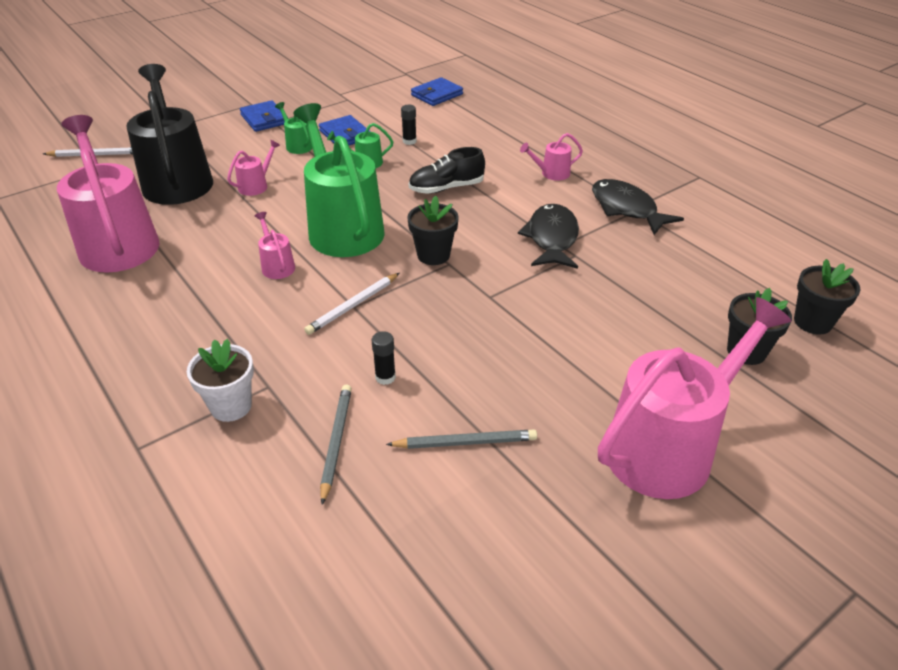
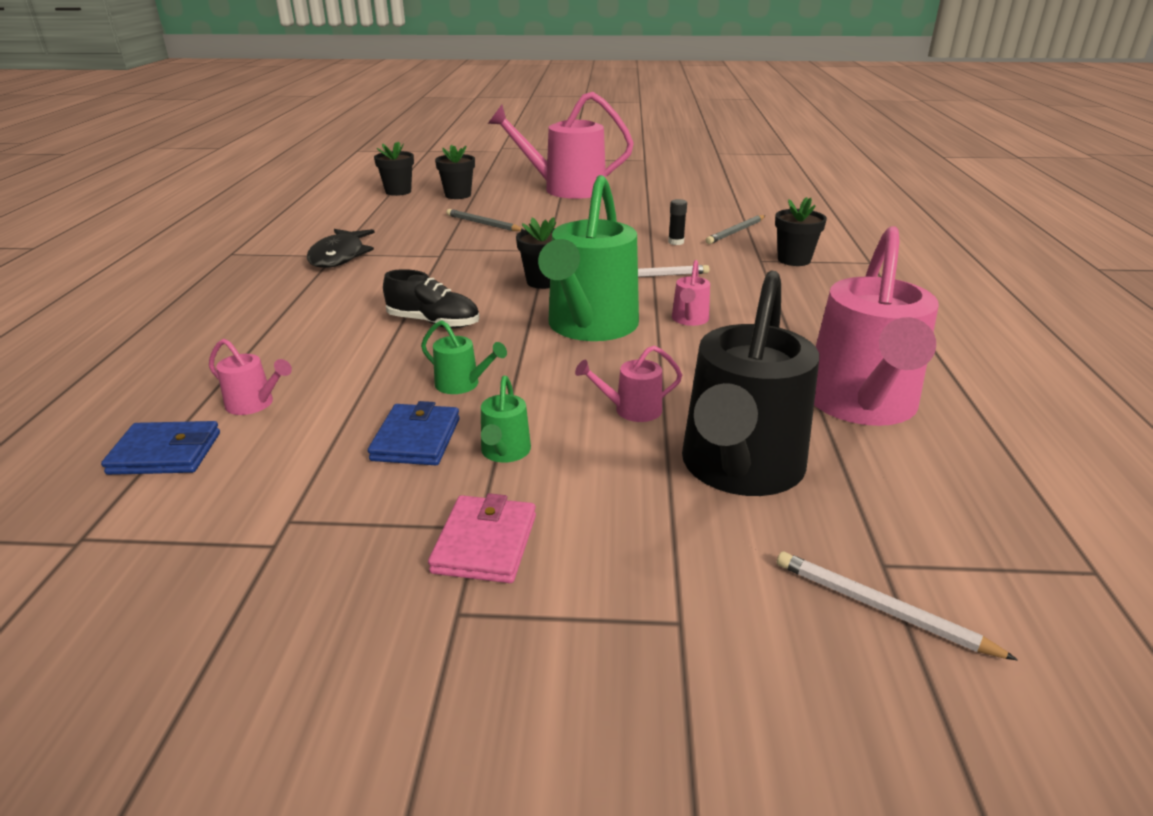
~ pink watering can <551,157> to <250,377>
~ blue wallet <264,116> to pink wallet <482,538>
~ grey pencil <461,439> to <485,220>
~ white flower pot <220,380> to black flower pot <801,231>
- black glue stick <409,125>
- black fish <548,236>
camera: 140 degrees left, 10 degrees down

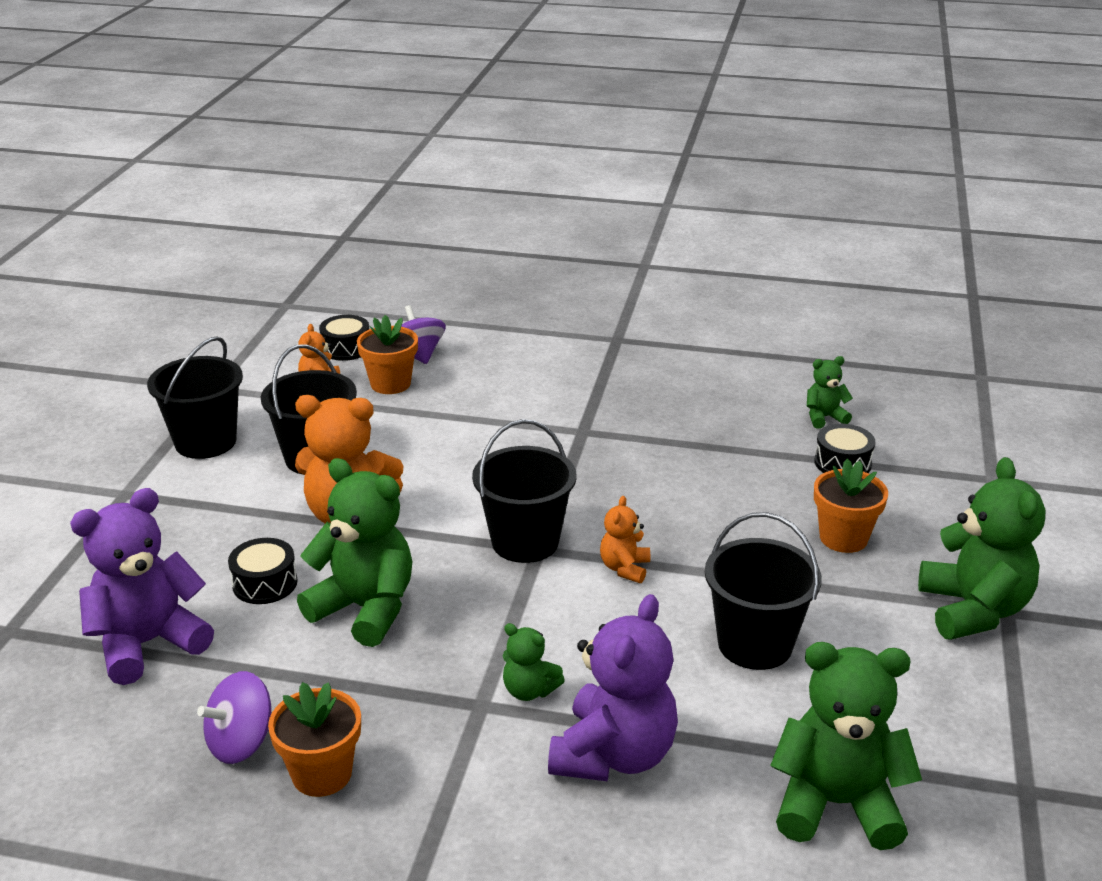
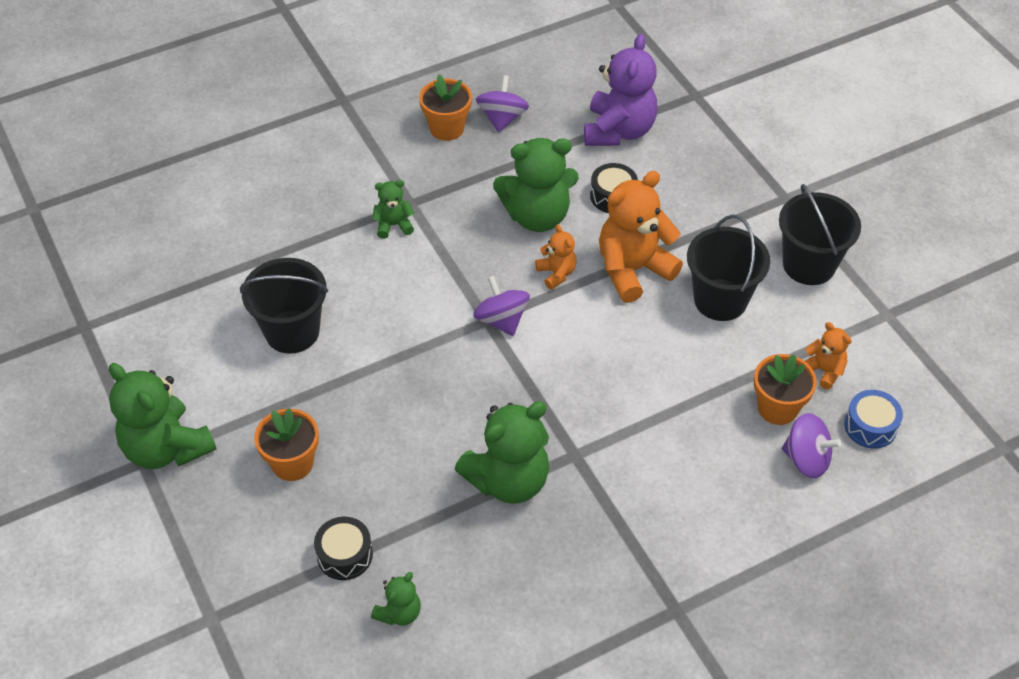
~ green teddy bear <846,746> to <502,452>
~ black bucket <524,491> to purple spinning top <501,306>
~ orange teddy bear <625,539> to <556,257>
~ black drum <344,338> to blue drum <873,419>
- purple teddy bear <613,687>
camera: 140 degrees right, 20 degrees up

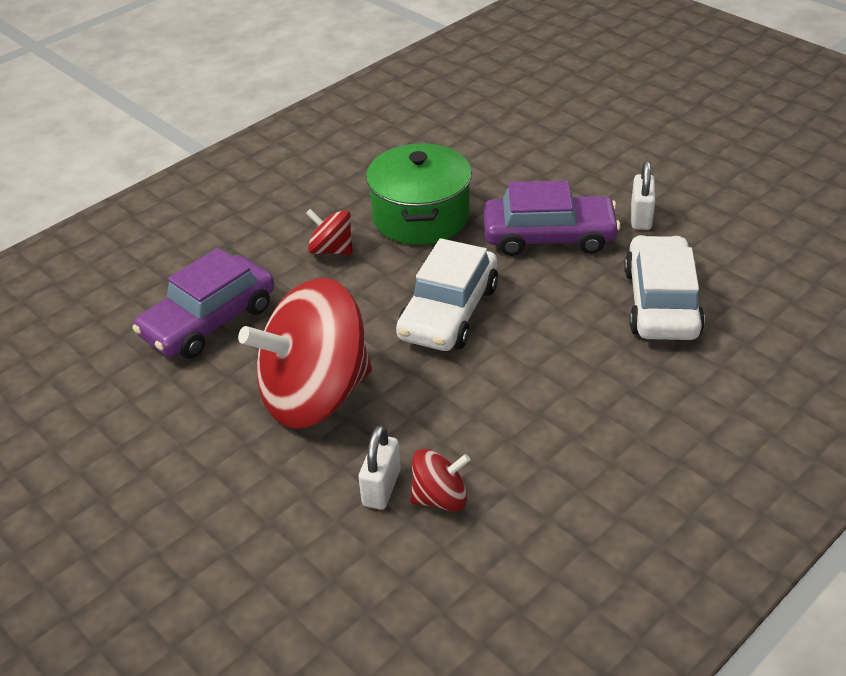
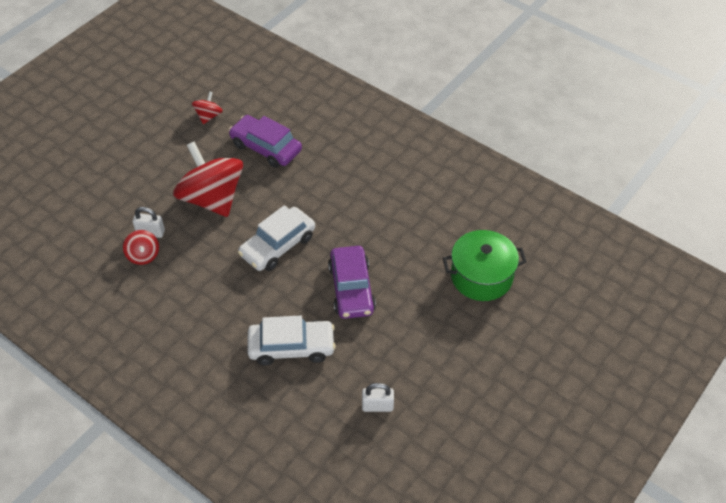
~ red spinning top <329,232> to <207,107>
~ white car <447,294> = <276,238> 60 degrees counterclockwise
~ white padlock <643,195> to <378,397>
~ green pot <419,194> to <485,265>
camera: 80 degrees right, 10 degrees up

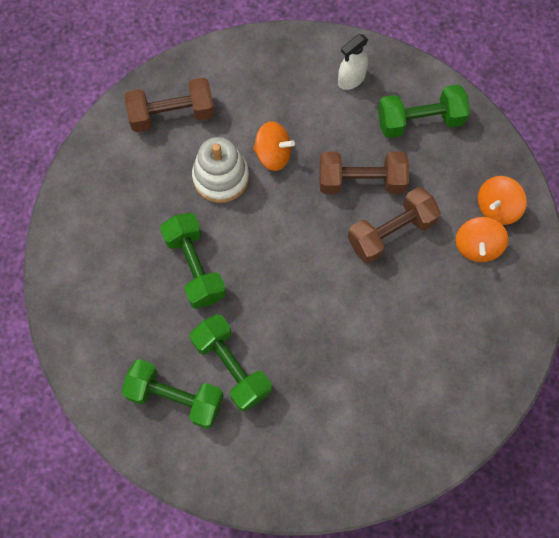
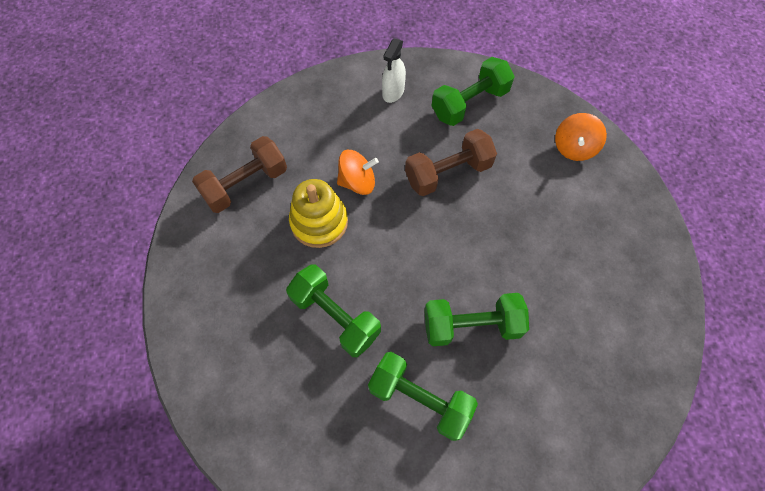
~ white stacking toy <220,170> to yellow stacking toy <318,213>
~ green dumbbell <173,394> to <476,319>
- brown dumbbell <394,225>
- orange spinning top <482,239>
camera: 25 degrees left, 5 degrees down

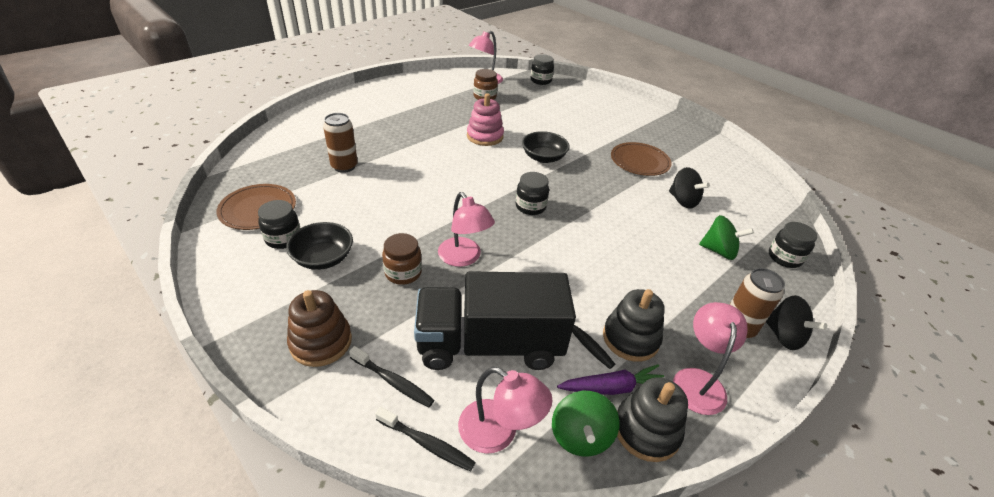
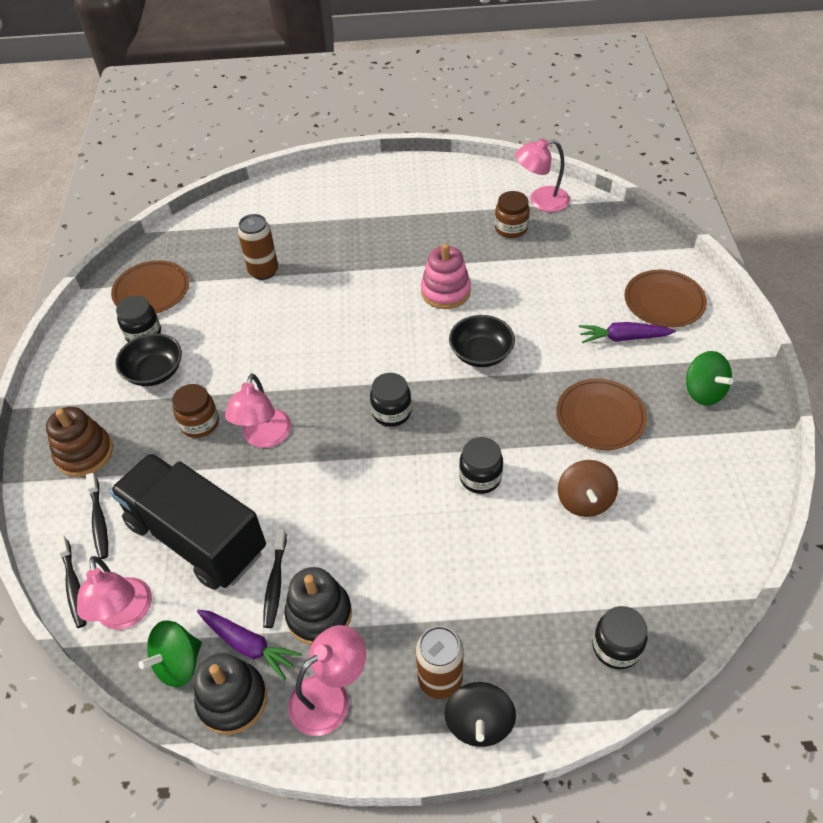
~ black jar <542,69> to <481,465>
~ black spinning top <689,188> to brown spinning top <588,488>
+ purple carrot <627,332>
+ brown plate <665,299>
~ green spinning top <726,237> to <709,378>
camera: 45 degrees right, 10 degrees up

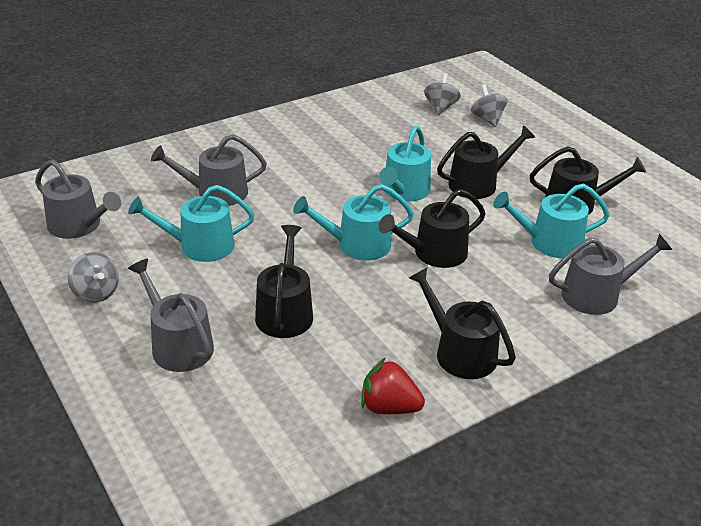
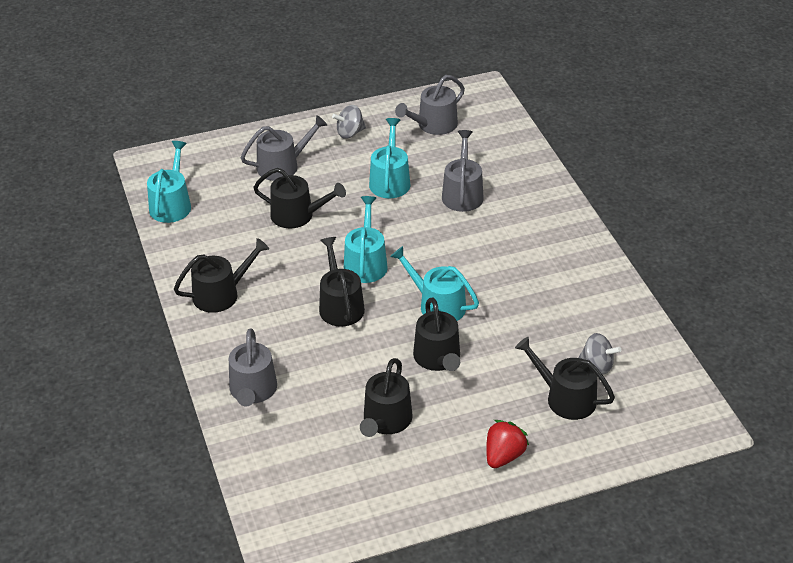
~ turquoise watering can <551,221> to <169,182>
~ red strawberry <393,385> to <507,444>
~ grey spinning top <489,105> to black watering can <565,378>
camera: 105 degrees right, 5 degrees up

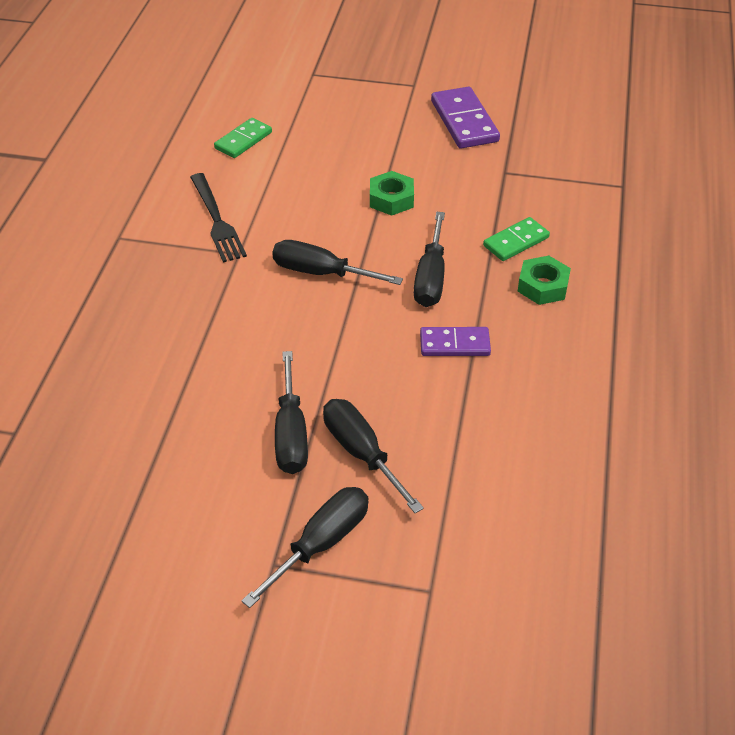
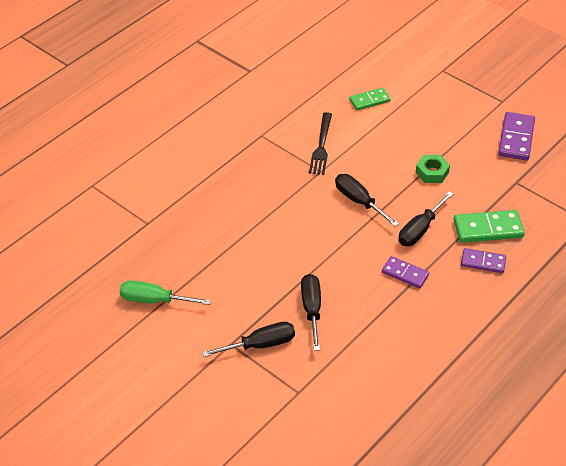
+ green screwdriver <165,292>
~ green domino <516,239> = <489,226> x1.56
~ green nut <544,280> to purple domino <483,260>
- black screwdriver <291,412>
camera: 30 degrees right, 0 degrees up

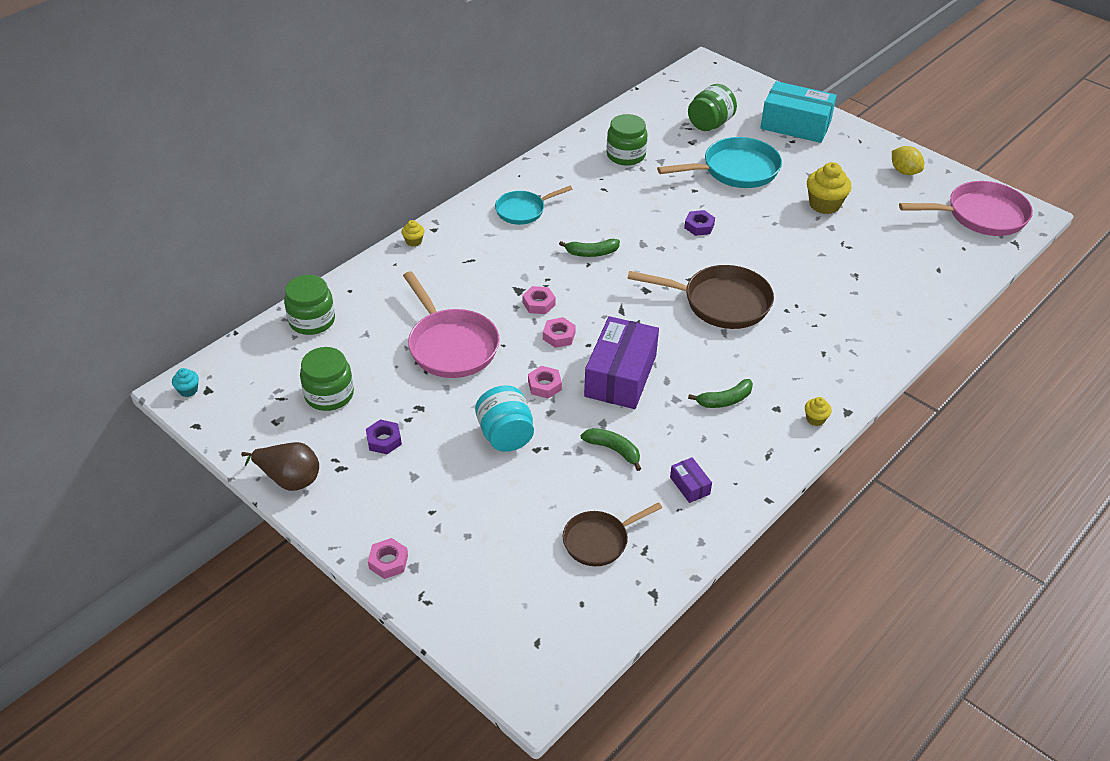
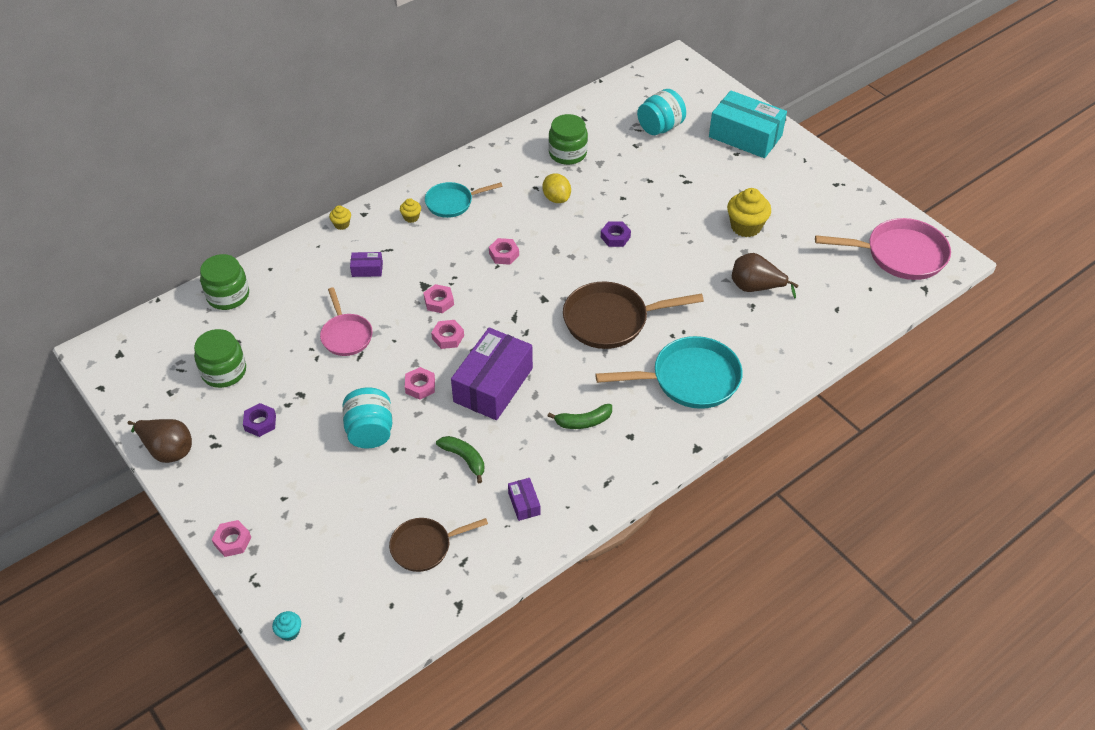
~ turquoise cupcake <185,382> to <286,626>
~ pink pan <451,324> = <346,321> x0.61
+ purple box <366,264>
~ yellow cupcake <818,411> to <410,210>
~ green banana <589,248> to pink nut <504,251>
~ yellow lemon <908,160> to <556,188>
~ brown pan <700,297> = <633,315> 150 degrees clockwise
~ turquoise pan <719,162> to <669,372>
~ green jar <712,107> to turquoise jar <661,112>
+ brown pear <765,275>
camera: 10 degrees right, 5 degrees up

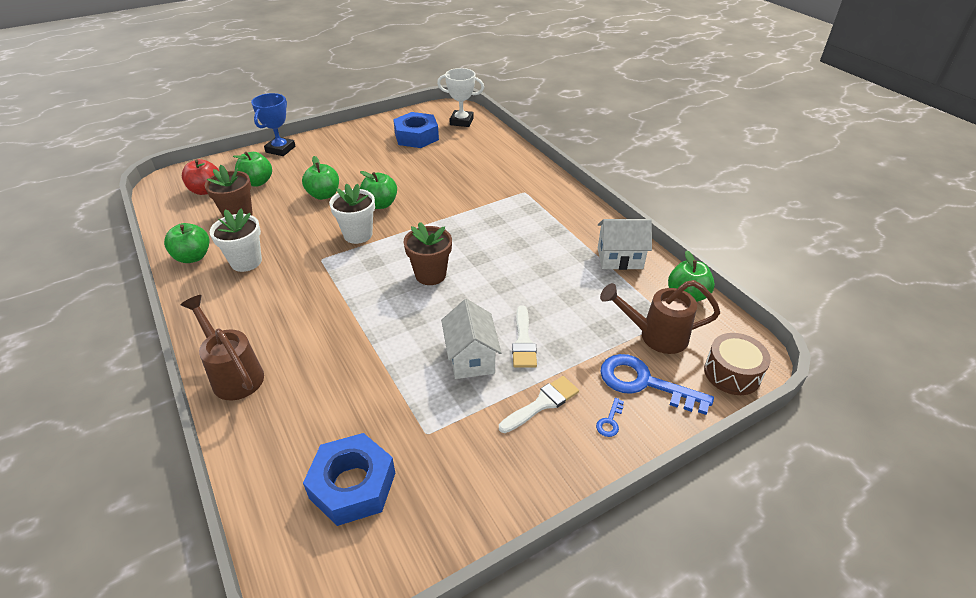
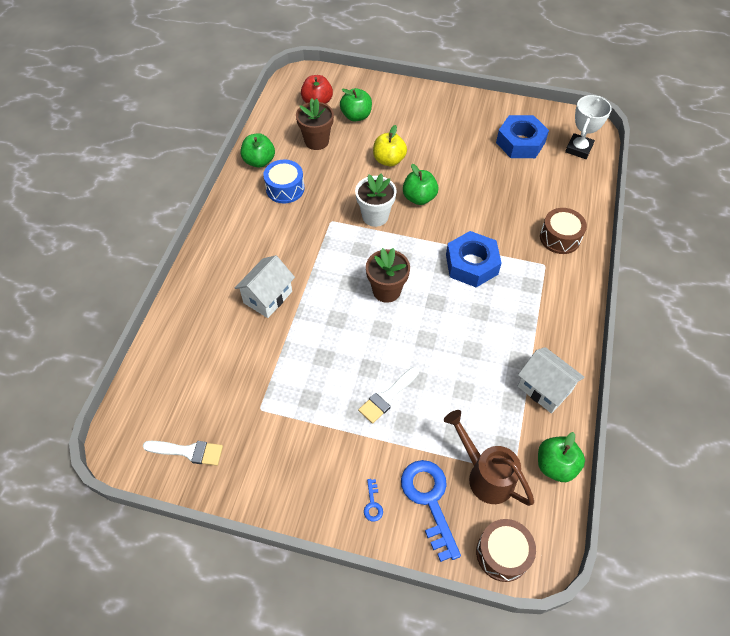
~ white brush <539,404> to <183,453>
~ white house <471,339> to <265,286>
~ white flower pot <235,240> to blue drum <283,182>
~ blue key <610,417> = <373,500> 75 degrees counterclockwise
~ green apple <320,178> to yellow apple <390,145>
~ blue nut <349,479> to <474,259>
+ brown drum <563,231>
~ white trophy <460,97> = <588,127> 60 degrees clockwise
- brown watering can <222,347>
- blue trophy <273,124>
camera: 45 degrees right, 15 degrees up

